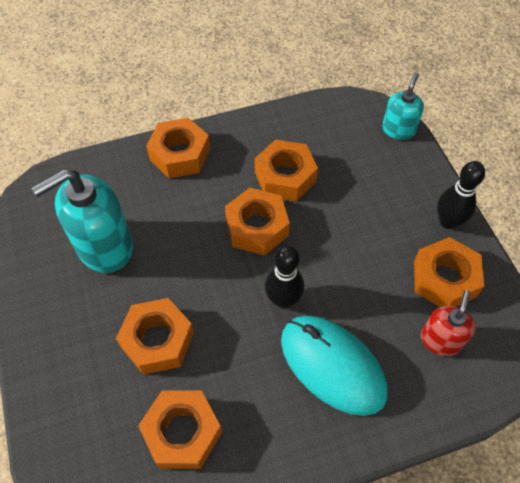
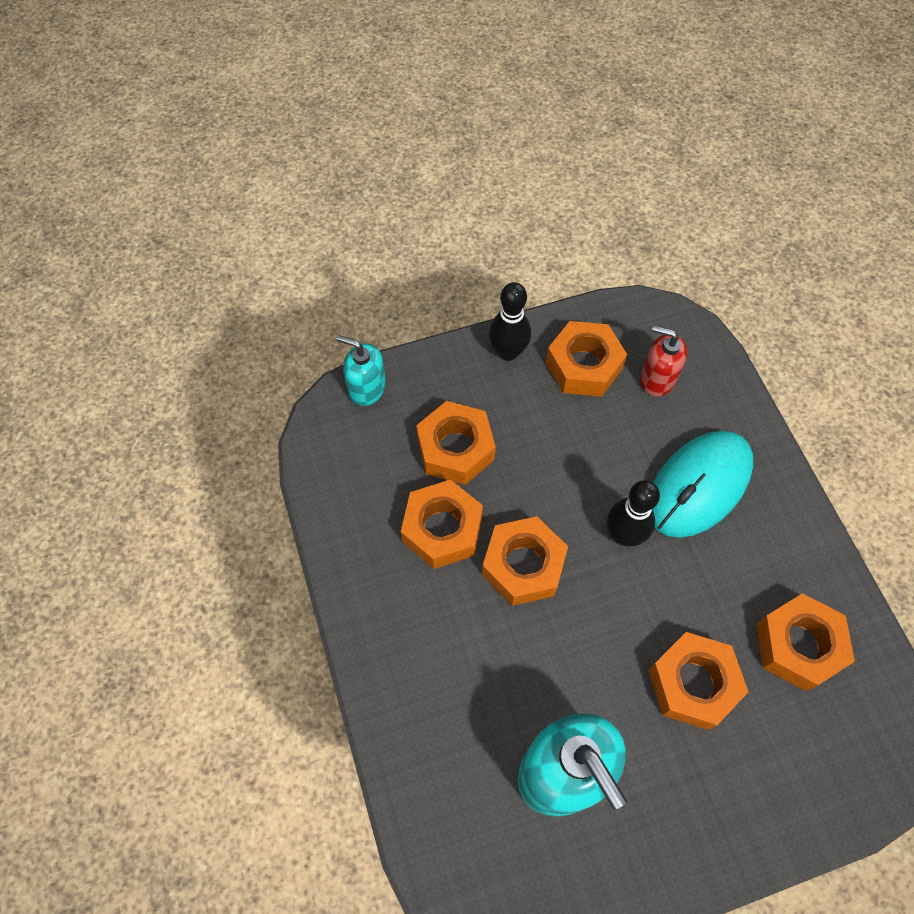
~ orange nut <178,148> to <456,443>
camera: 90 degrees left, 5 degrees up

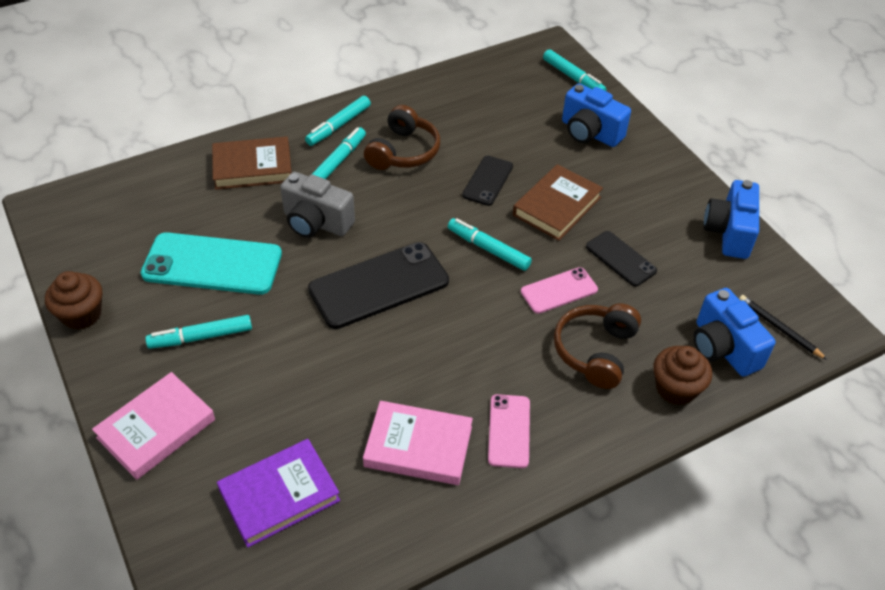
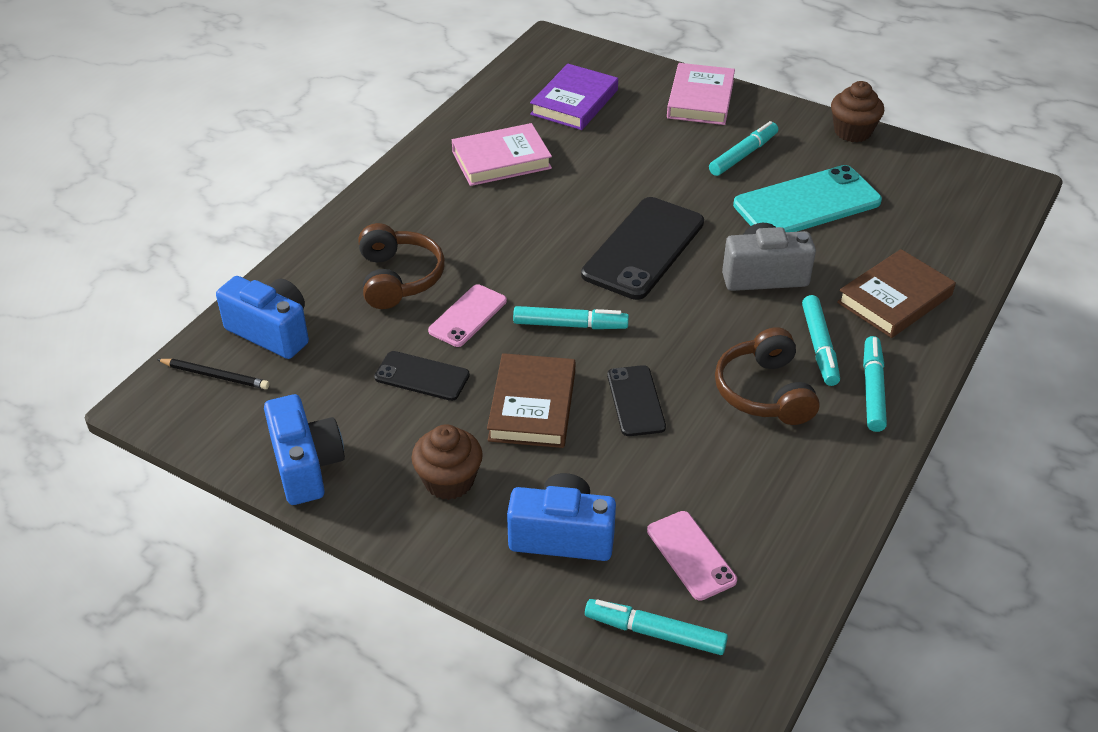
~ brown cupcake <683,375> to <447,462>
~ pink phone <509,431> to <692,556>
camera: 150 degrees right, 5 degrees down

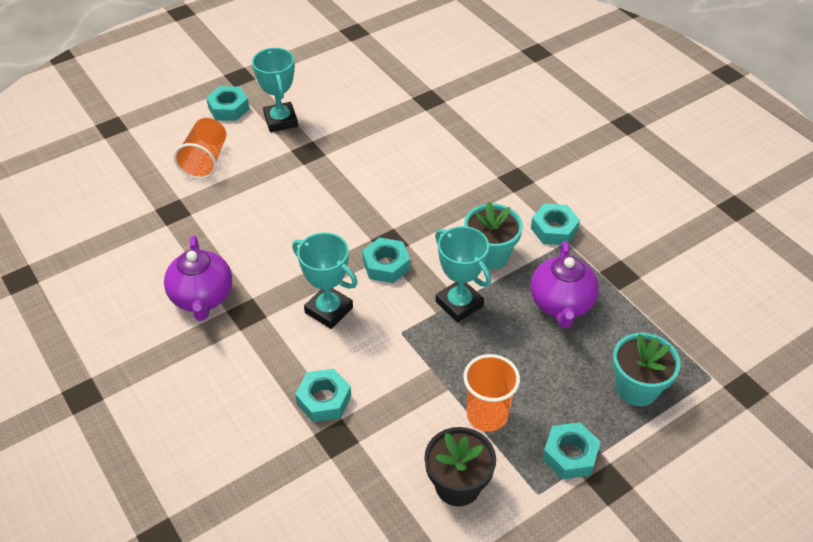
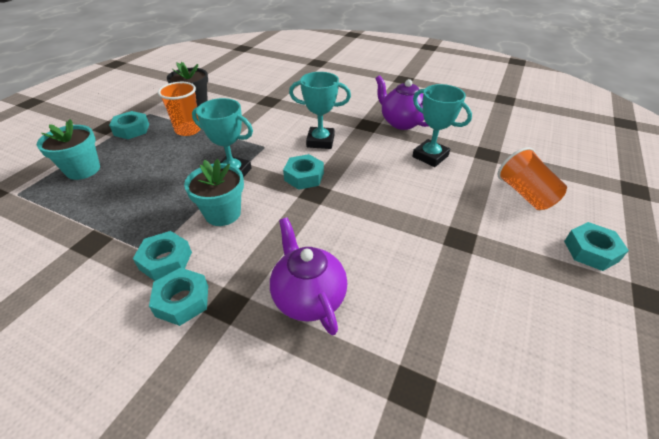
~ turquoise nut <323,395> to <178,297>
~ purple teapot <565,284> to <308,276>
~ turquoise trophy <275,90> to <442,125>
camera: 150 degrees right, 5 degrees down

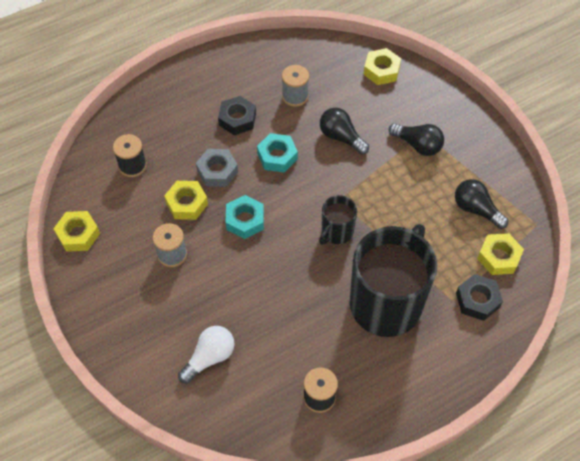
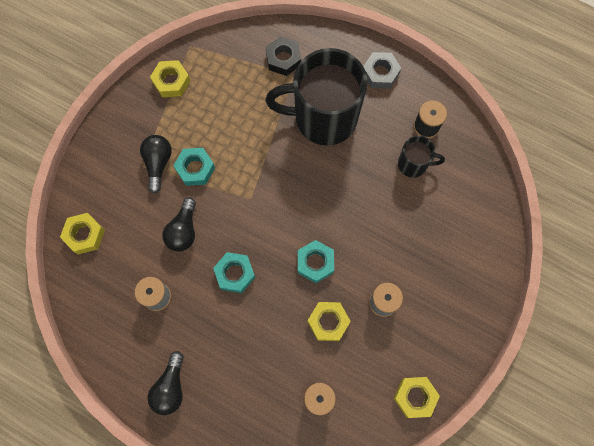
~ black light bulb <481,204> to <166,383>
~ yellow nut <500,254> to <170,78>
+ turquoise nut <194,167>
~ grey nut <217,168> to <382,70>
~ black mug <338,220> to <421,157>
- white light bulb <206,355>
- black nut <237,115>
camera: 120 degrees left, 15 degrees up

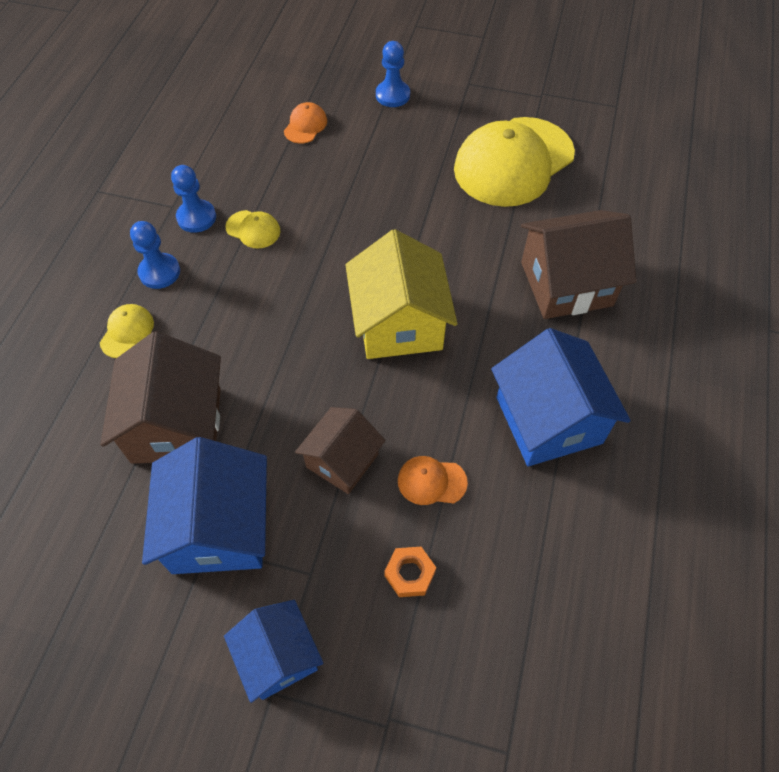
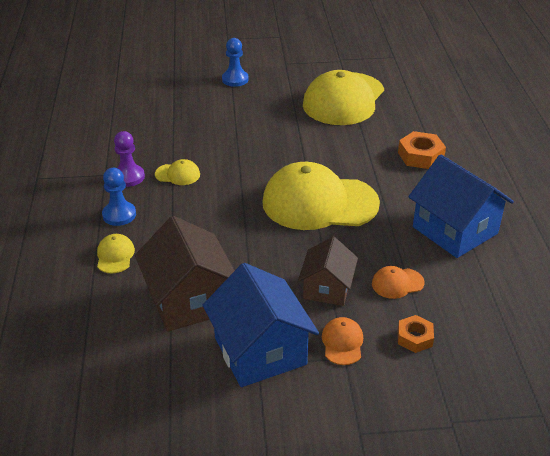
~ blue pawn <193,199> to purple pawn <129,159>
~ yellow house <401,294> to yellow cap <321,196>
~ orange cap <305,122> to <342,341>
~ brown house <578,264> to orange nut <422,150>
- blue house <273,651>
camera: 20 degrees left, 20 degrees down

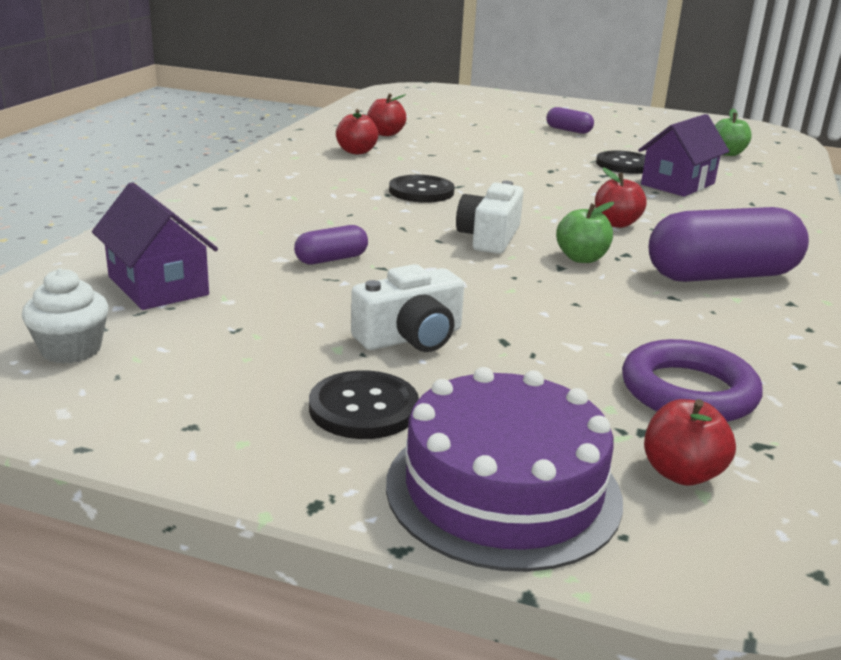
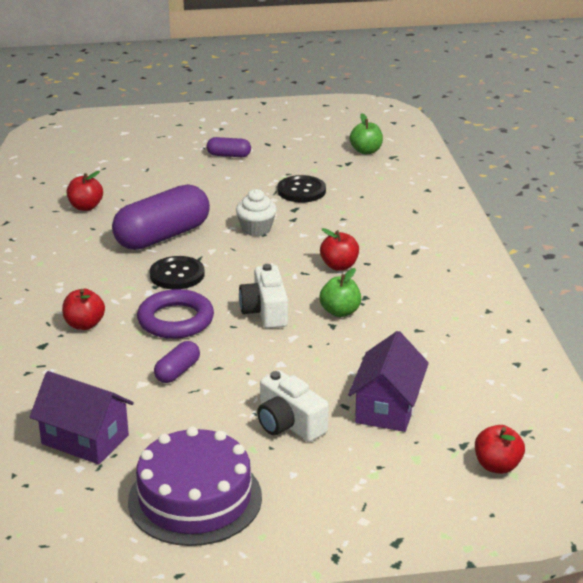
~ red apple <357,131> to <83,309>
~ purple capsule <729,244> to <161,217>
~ purple cake <504,469> to <195,486>
~ purple ring <692,380> to <175,314>
~ white cupcake <65,316> to <256,212>
~ white camera <407,308> = <293,406> 105 degrees clockwise
~ purple house <684,155> to <388,381>
- black button <364,404>
camera: 25 degrees left, 5 degrees up

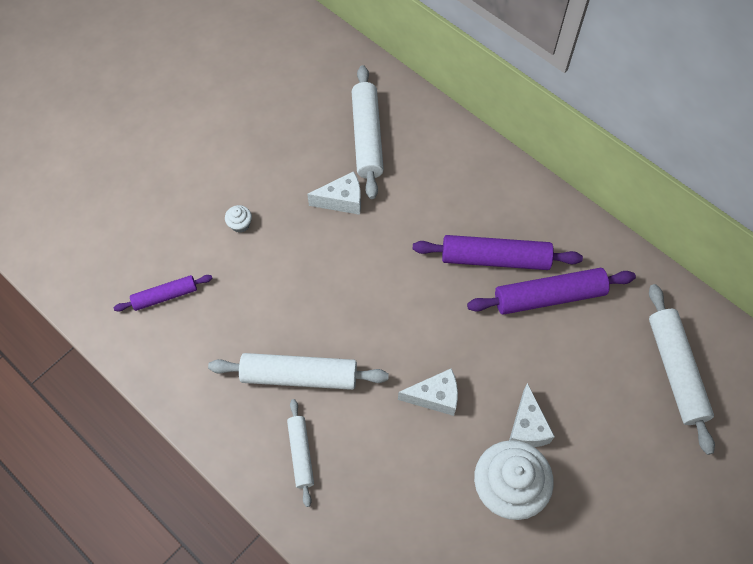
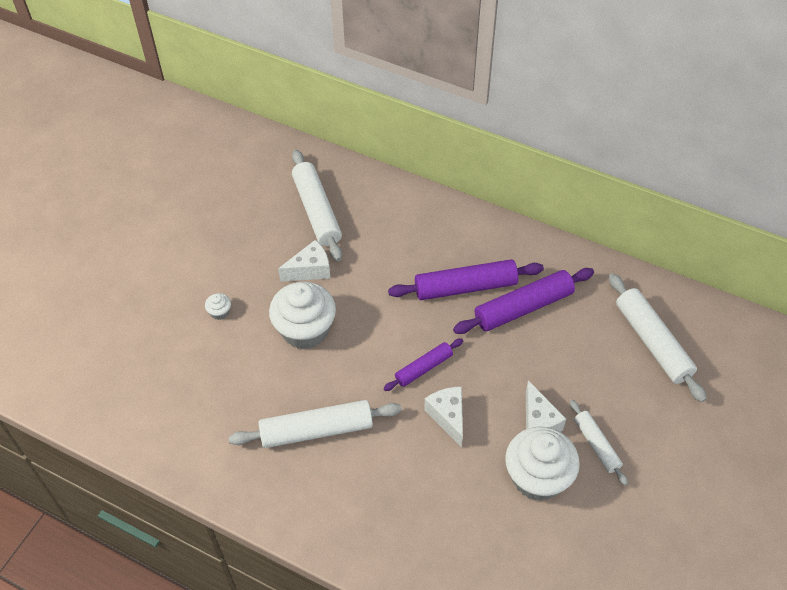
+ white cupcake <302,316>
~ purple rolling pin <163,293> to <423,364>
~ white cheese <428,392> = <443,417> 90 degrees counterclockwise
~ white rolling pin <300,453> to <599,442>
camera: 15 degrees left, 10 degrees down

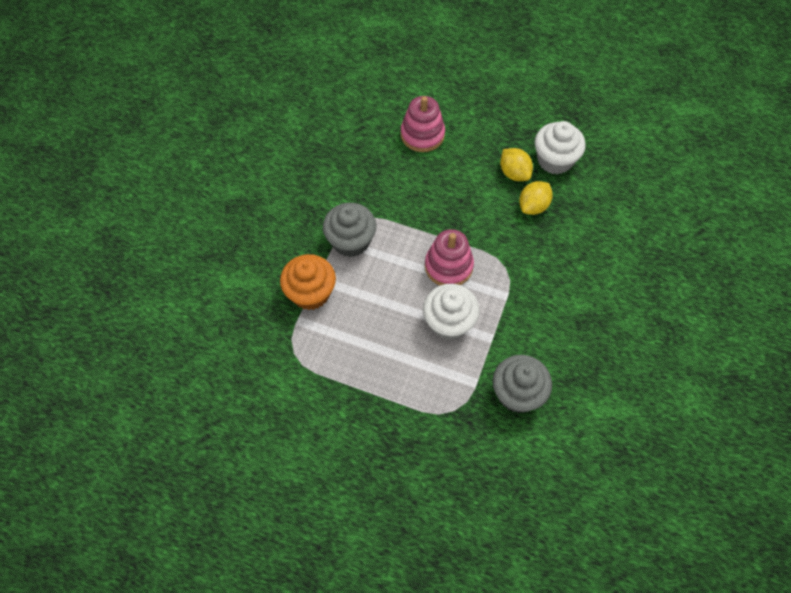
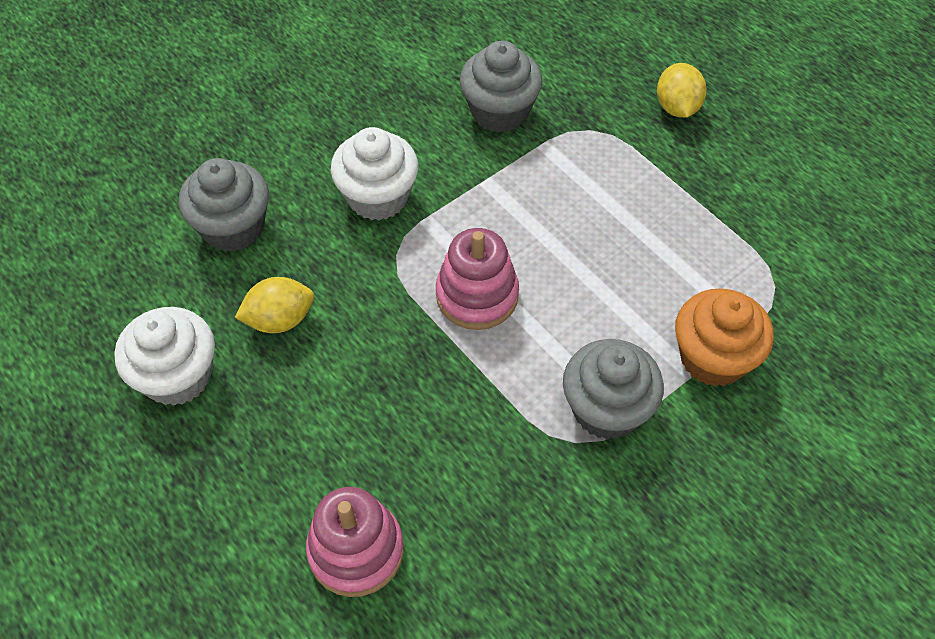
+ grey cupcake <224,205>
~ white cupcake <451,312> to <375,173>
~ yellow lemon <516,164> to <682,90>
camera: 150 degrees left, 5 degrees down

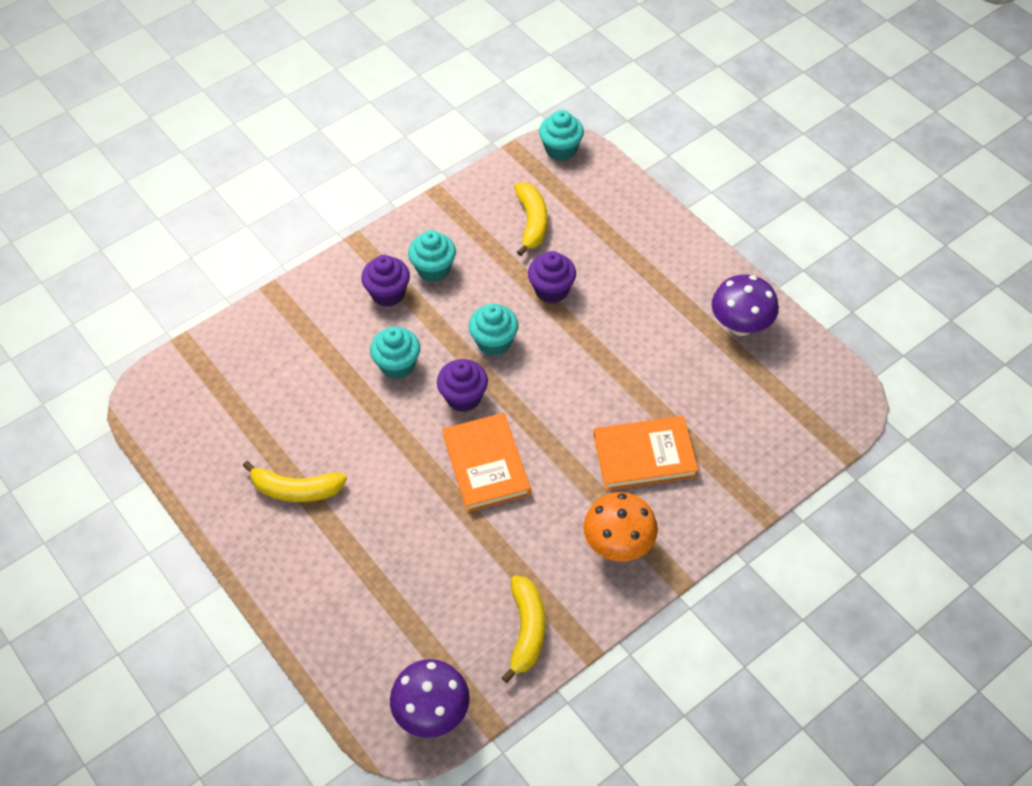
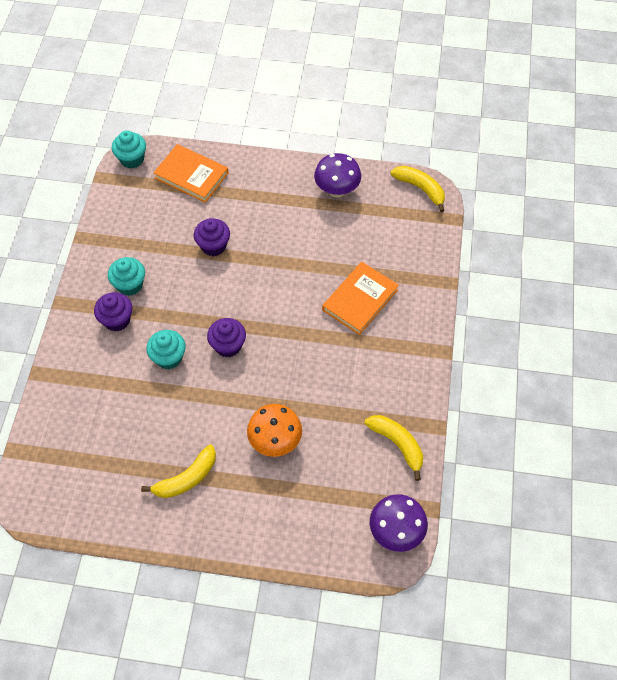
~ orange book <486,462> to <190,173>
~ orange mushroom <620,527> to <274,430>
~ yellow banana <530,219> to <418,189>
- turquoise cupcake <493,329>
camera: 45 degrees left, 5 degrees up

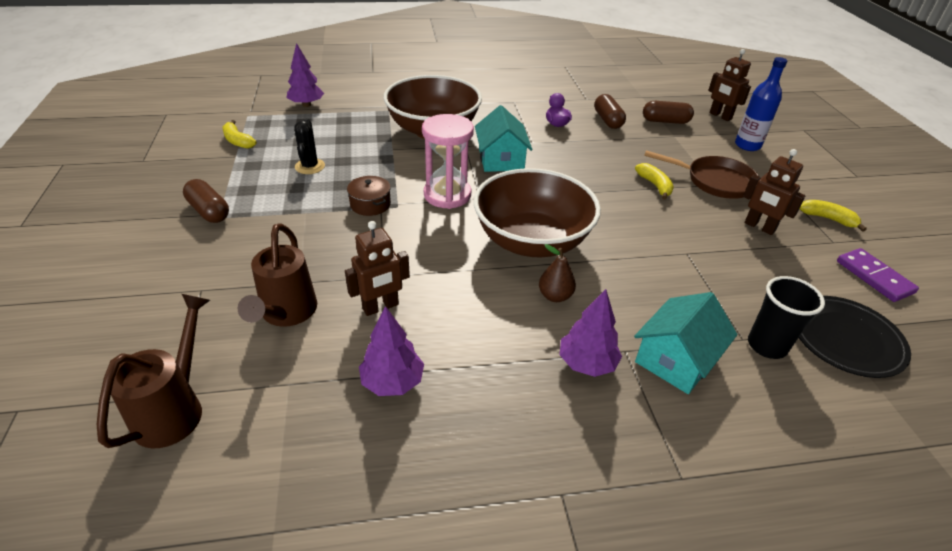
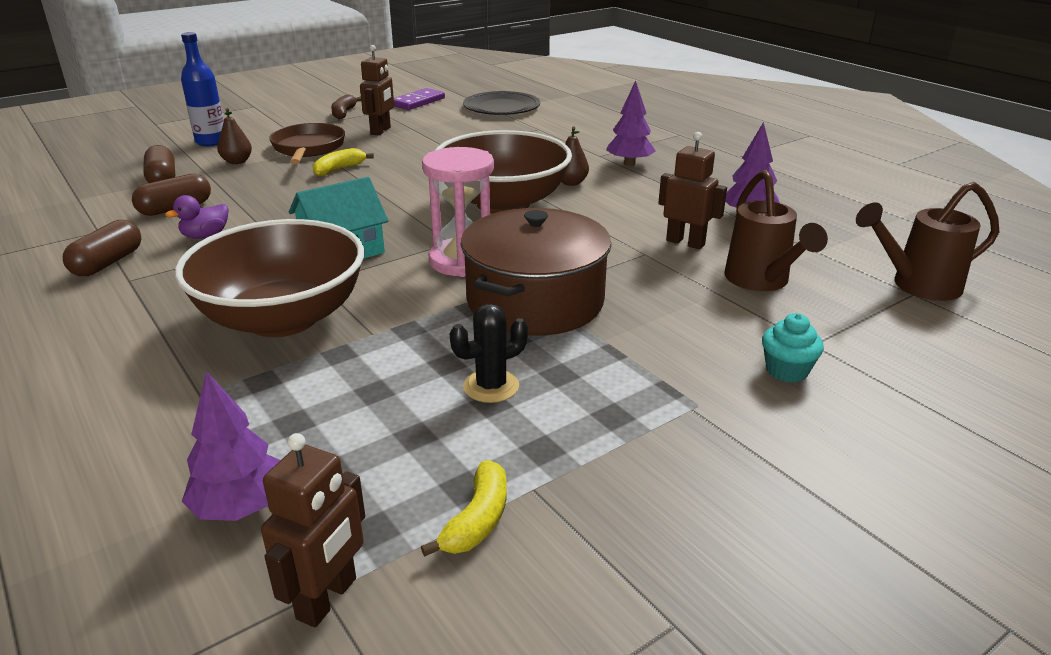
~ brown capsule <206,201> to <102,248>
+ brown pear <234,136>
~ brown robot <729,85> to <313,530>
~ yellow banana <833,216> to brown banana <346,106>
~ brown pot <369,196> = <536,272> x2.29
~ brown watering can <277,275> = <776,230> 105 degrees clockwise
+ turquoise cupcake <793,348>
- turquoise house <686,343>
- black cup <786,317>
camera: 115 degrees left, 10 degrees down

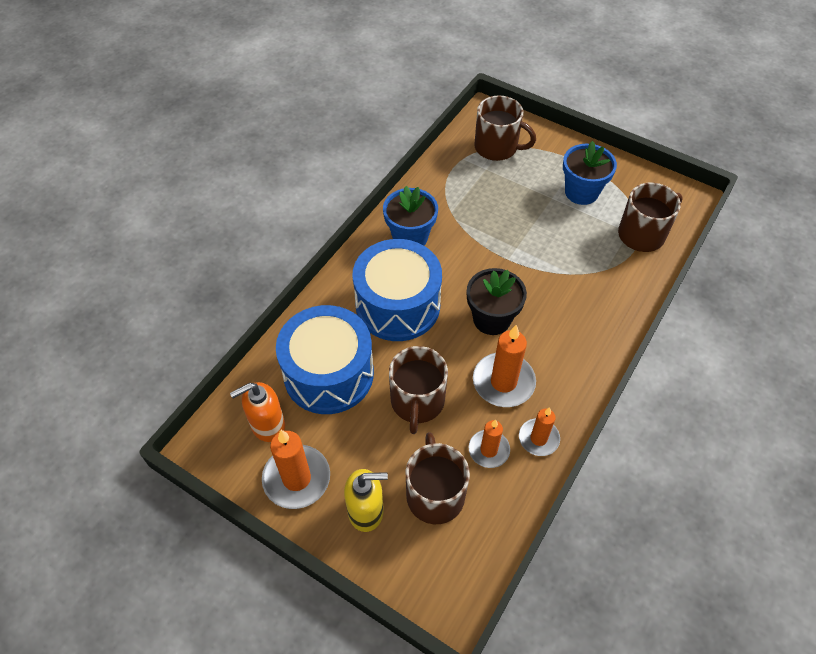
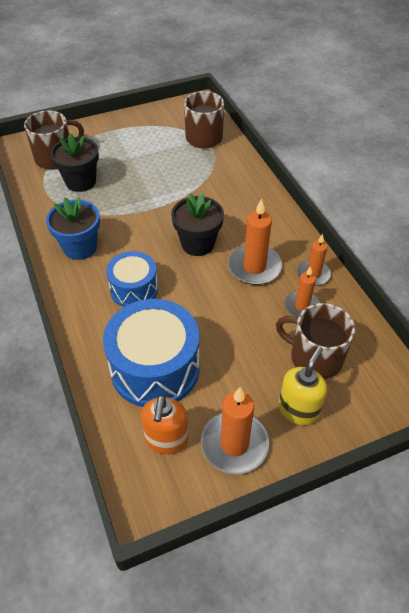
+ black flower pot <74,162>
~ blue drum <397,290> = <132,279> x0.60
- brown mug <418,390>
- blue flower pot <590,173>
camera: 55 degrees left, 5 degrees down

